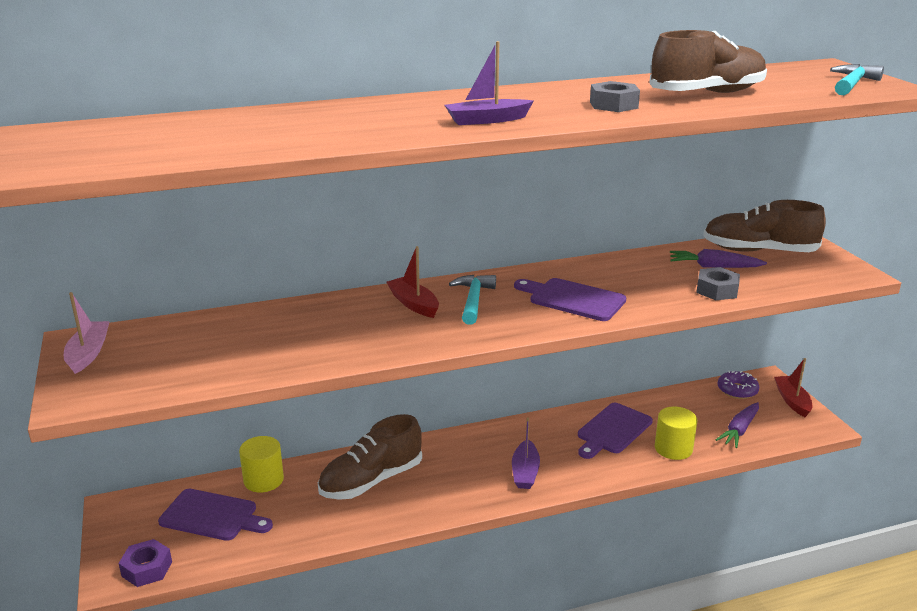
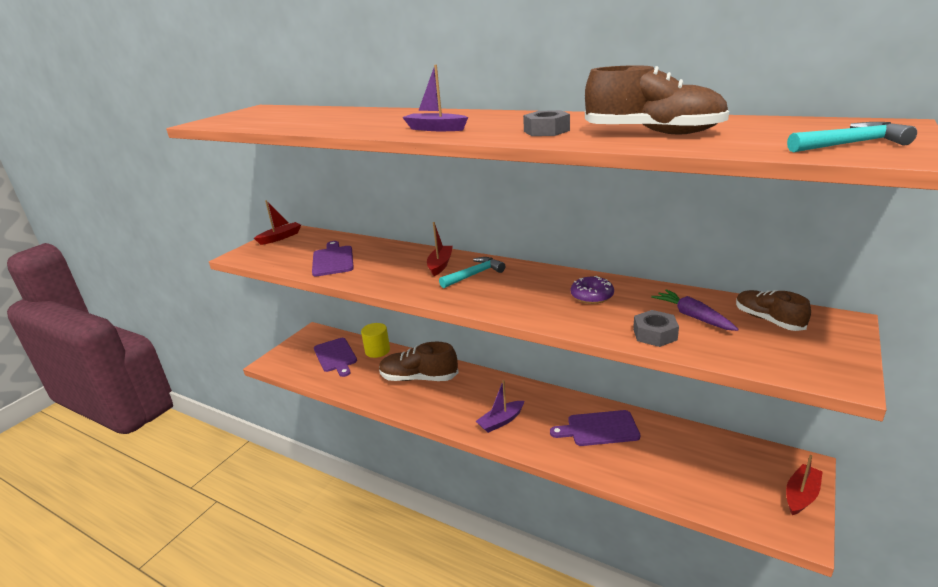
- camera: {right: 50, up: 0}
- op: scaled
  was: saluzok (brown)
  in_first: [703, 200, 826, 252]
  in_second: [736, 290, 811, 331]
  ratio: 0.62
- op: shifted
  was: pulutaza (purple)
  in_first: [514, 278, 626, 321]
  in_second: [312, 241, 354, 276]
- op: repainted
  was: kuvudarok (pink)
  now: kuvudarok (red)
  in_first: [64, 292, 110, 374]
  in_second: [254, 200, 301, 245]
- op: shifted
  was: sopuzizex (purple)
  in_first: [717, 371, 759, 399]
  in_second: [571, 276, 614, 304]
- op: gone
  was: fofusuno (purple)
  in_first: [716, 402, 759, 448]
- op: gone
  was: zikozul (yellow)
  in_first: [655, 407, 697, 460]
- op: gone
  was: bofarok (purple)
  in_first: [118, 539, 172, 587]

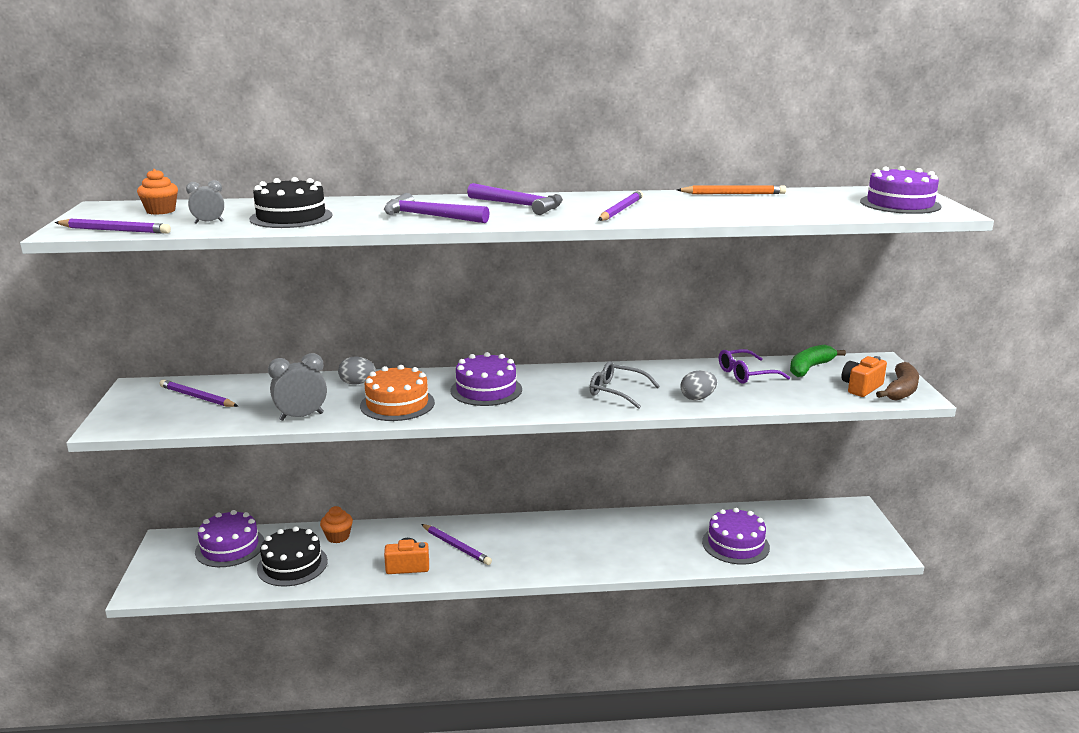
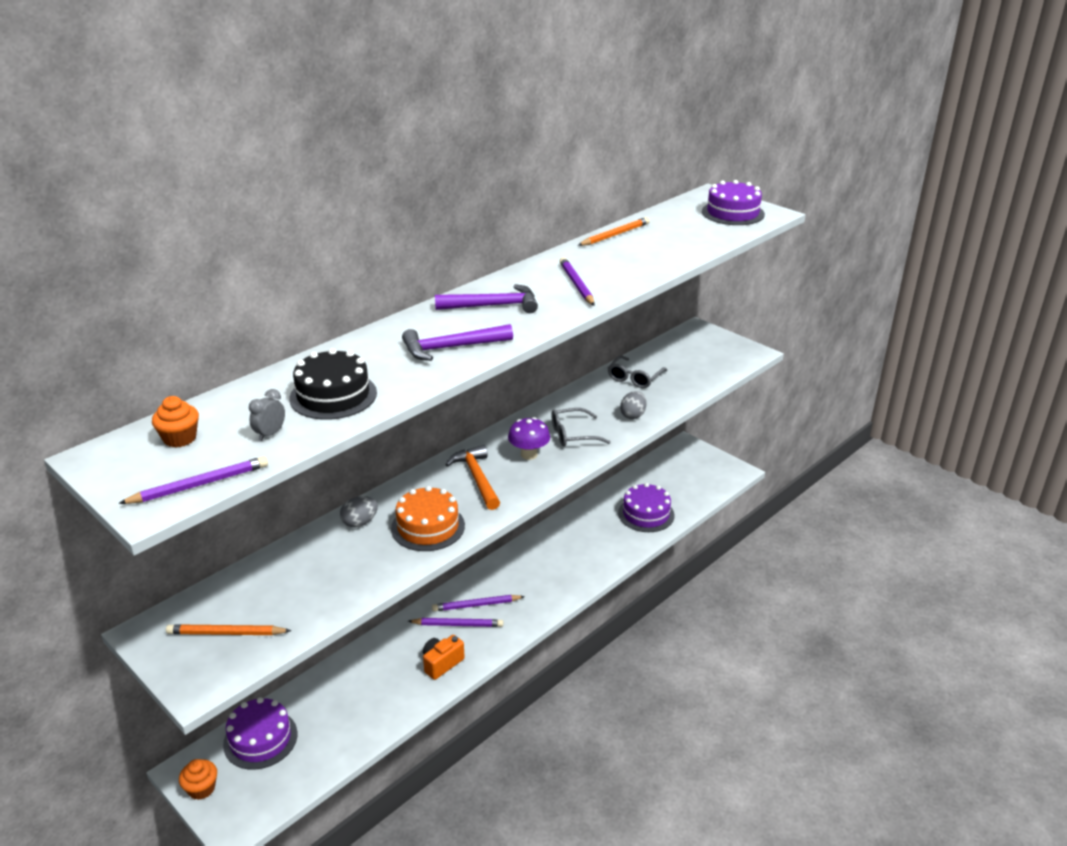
- camera: {right: -40, up: 10}
- op: gone
  was: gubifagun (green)
  in_first: [790, 344, 846, 377]
- op: repainted
  was: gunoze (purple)
  now: gunoze (grey)
  in_first: [719, 349, 790, 384]
  in_second: [608, 355, 667, 388]
- op: swapped
  was: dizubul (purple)
  now: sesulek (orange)
  in_first: [451, 352, 522, 406]
  in_second: [445, 445, 500, 510]
- op: gone
  was: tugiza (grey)
  in_first: [268, 353, 327, 421]
- op: gone
  was: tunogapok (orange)
  in_first: [841, 356, 887, 397]
- op: gone
  was: gubifagun (brown)
  in_first: [876, 362, 919, 401]
- op: shifted
  was: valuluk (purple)
  in_first: [159, 379, 238, 407]
  in_second: [432, 595, 525, 611]
- op: shifted
  was: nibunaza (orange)
  in_first: [320, 506, 353, 543]
  in_second: [179, 759, 217, 800]
- op: gone
  was: dizubul (black)
  in_first: [257, 526, 328, 586]
- op: new
  now: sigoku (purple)
  in_second: [508, 417, 550, 460]
- op: new
  now: valuluk (orange)
  in_second: [166, 624, 291, 635]

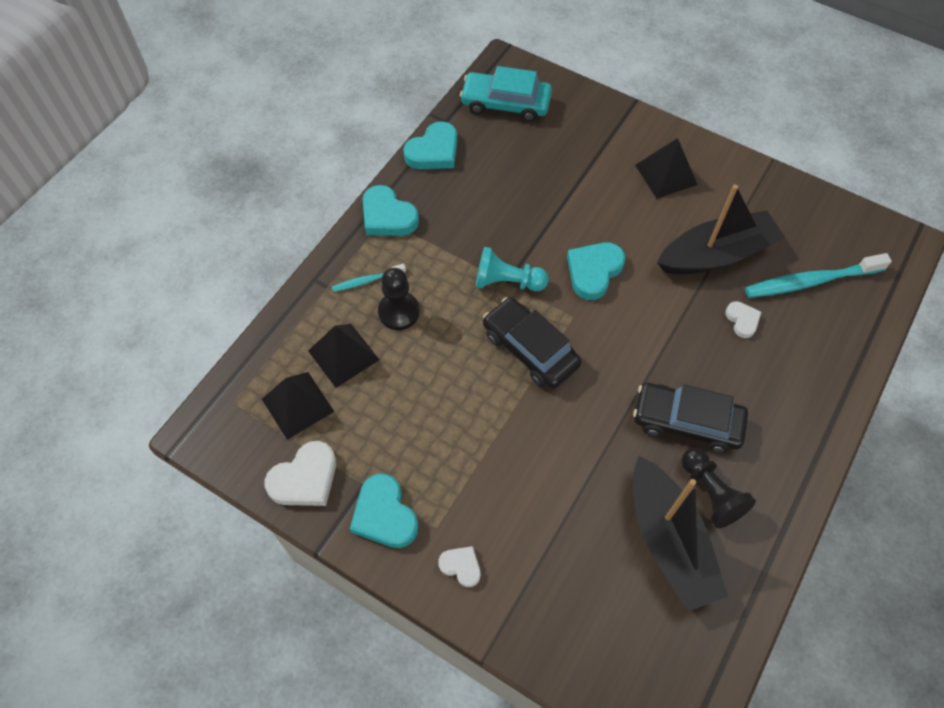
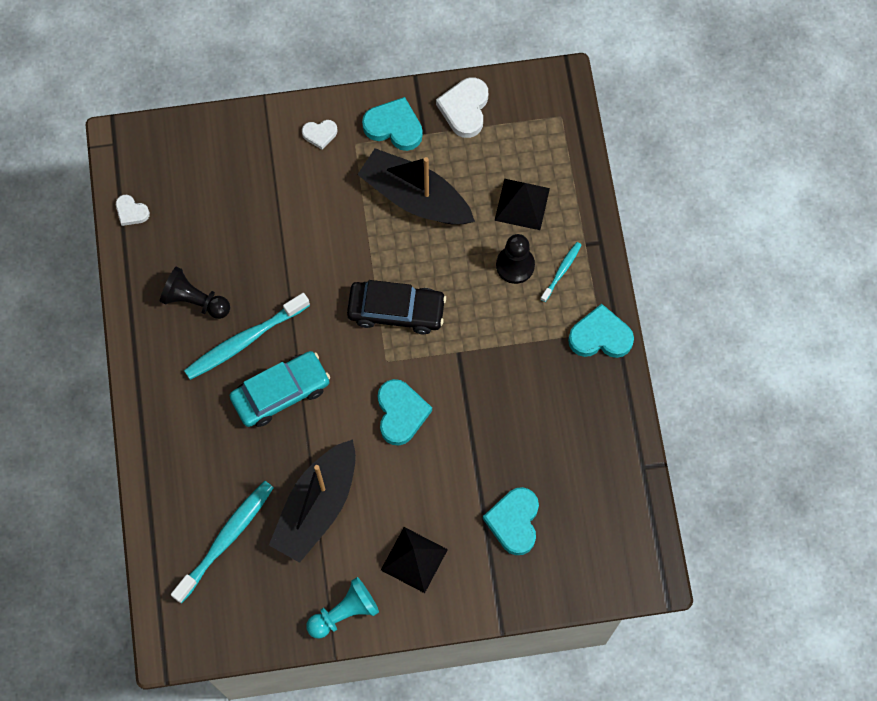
- camera: {right: 140, up: 10}
- op: shifted
  was: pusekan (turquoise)
  in_first: [460, 66, 552, 122]
  in_second: [230, 351, 330, 427]
- op: shifted
  was: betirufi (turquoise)
  in_first: [403, 121, 457, 169]
  in_second: [483, 487, 539, 555]
- op: shifted
  was: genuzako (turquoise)
  in_first: [476, 247, 549, 291]
  in_second: [306, 577, 379, 639]
- op: shifted
  was: betirufi (white)
  in_first: [725, 301, 762, 338]
  in_second: [116, 195, 150, 226]
- op: gone
  was: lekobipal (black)
  in_first: [262, 372, 335, 440]
- op: swapped
  was: pusekan (black)
  now: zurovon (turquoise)
  in_first: [633, 383, 748, 453]
  in_second: [184, 293, 310, 380]
- op: shifted
  was: kuvudarok (black)
  in_first: [633, 456, 728, 611]
  in_second: [357, 148, 475, 225]

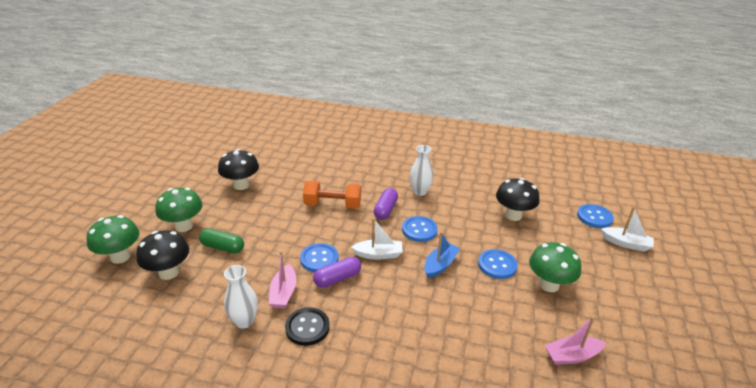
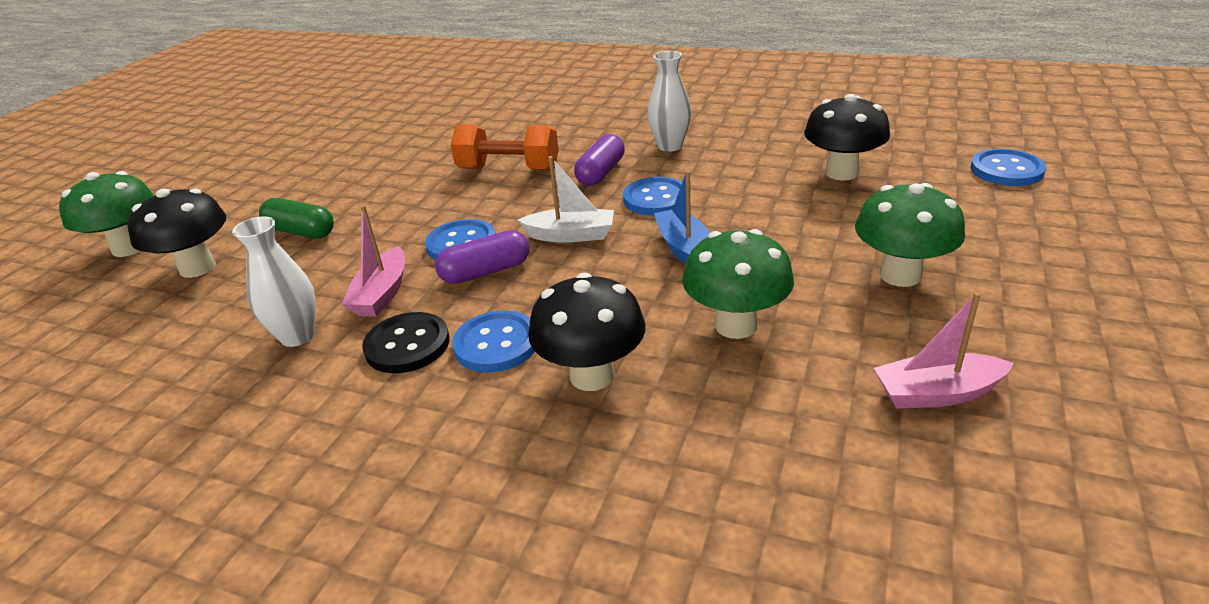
- camera: {right: 10, up: 0}
- op: shifted
  was: sigoku (black)
  in_first: [218, 149, 259, 190]
  in_second: [528, 273, 645, 391]
- op: shifted
  was: sigoku (green)
  in_first: [155, 188, 203, 232]
  in_second: [682, 229, 794, 339]
- op: gone
  was: kuvudarok (white)
  in_first: [601, 207, 654, 252]
- op: rotated
  was: kuvudarok (blue)
  in_first: [424, 232, 460, 278]
  in_second: [654, 171, 710, 264]
  clockwise: -60
- op: shifted
  was: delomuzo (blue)
  in_first: [478, 249, 517, 279]
  in_second: [452, 311, 535, 372]

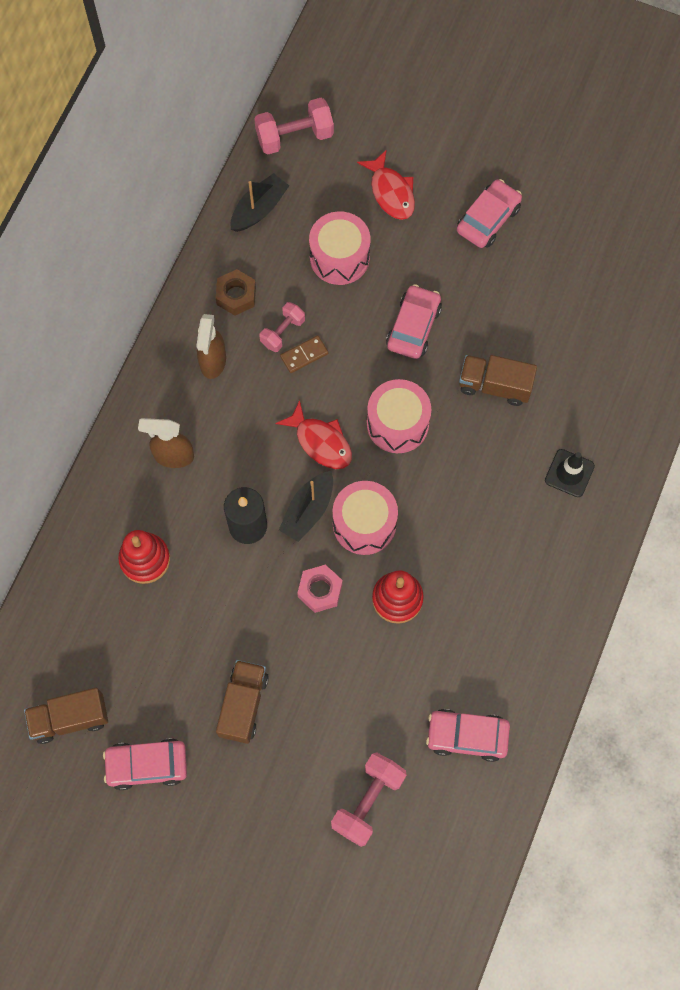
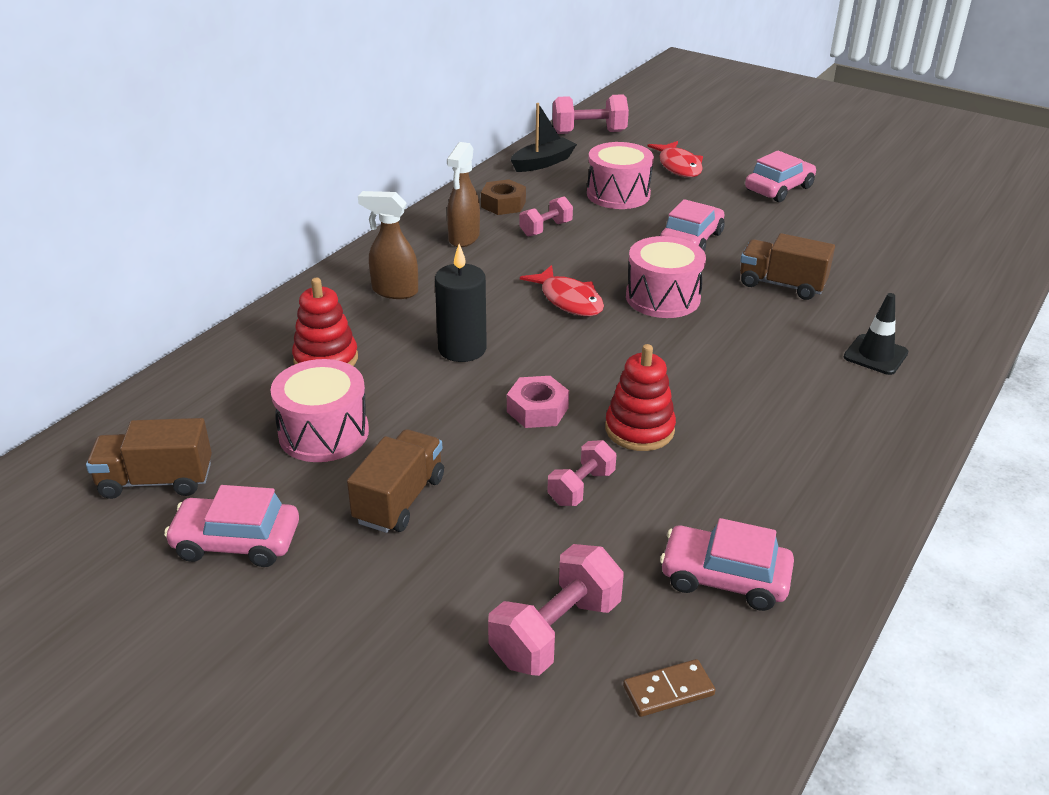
- camera: {right: 10, up: -35}
- op: shifted
  was: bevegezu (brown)
  in_first: [280, 335, 328, 373]
  in_second: [623, 659, 715, 717]
- op: gone
  was: kuvudarok (black)
  in_first: [279, 471, 333, 542]
- op: shifted
  was: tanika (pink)
  in_first: [332, 481, 398, 555]
  in_second: [271, 359, 369, 462]
- op: new
  now: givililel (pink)
  in_second: [548, 440, 616, 506]

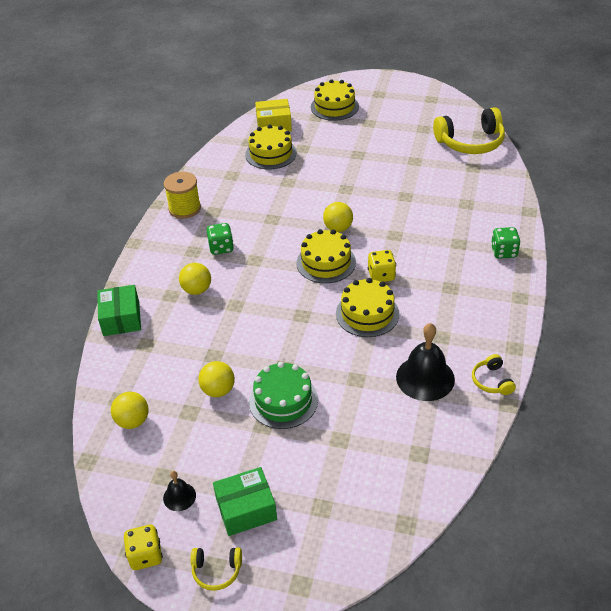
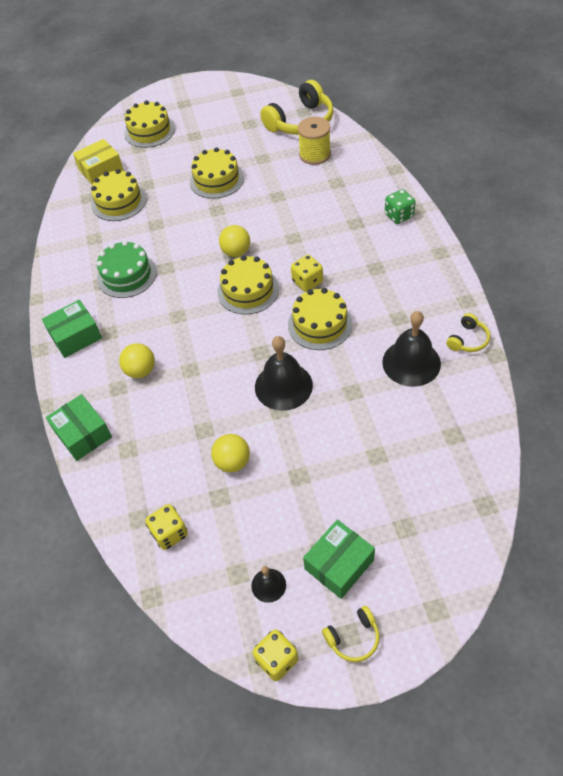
- camera: {right: -25, up: 10}
- op: shifted
  was: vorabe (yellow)
  in_first: [164, 172, 201, 219]
  in_second: [298, 117, 331, 165]
- op: gone
  was: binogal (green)
  in_first: [206, 223, 234, 255]
- op: rotated
  was: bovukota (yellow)
  in_first: [472, 354, 516, 395]
  in_second: [446, 313, 490, 352]
  clockwise: -105
- op: shifted
  was: dizubul (green)
  in_first: [249, 362, 318, 429]
  in_second: [97, 241, 157, 298]
- op: swapped
  was: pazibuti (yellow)
  now: binogal (yellow)
  in_first: [111, 392, 149, 429]
  in_second: [146, 504, 188, 550]
- op: new
  now: dizubul (yellow)
  in_second: [190, 147, 244, 199]
- op: new
  now: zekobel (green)
  in_second: [42, 300, 102, 358]
- op: new
  now: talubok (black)
  in_second: [255, 336, 313, 411]

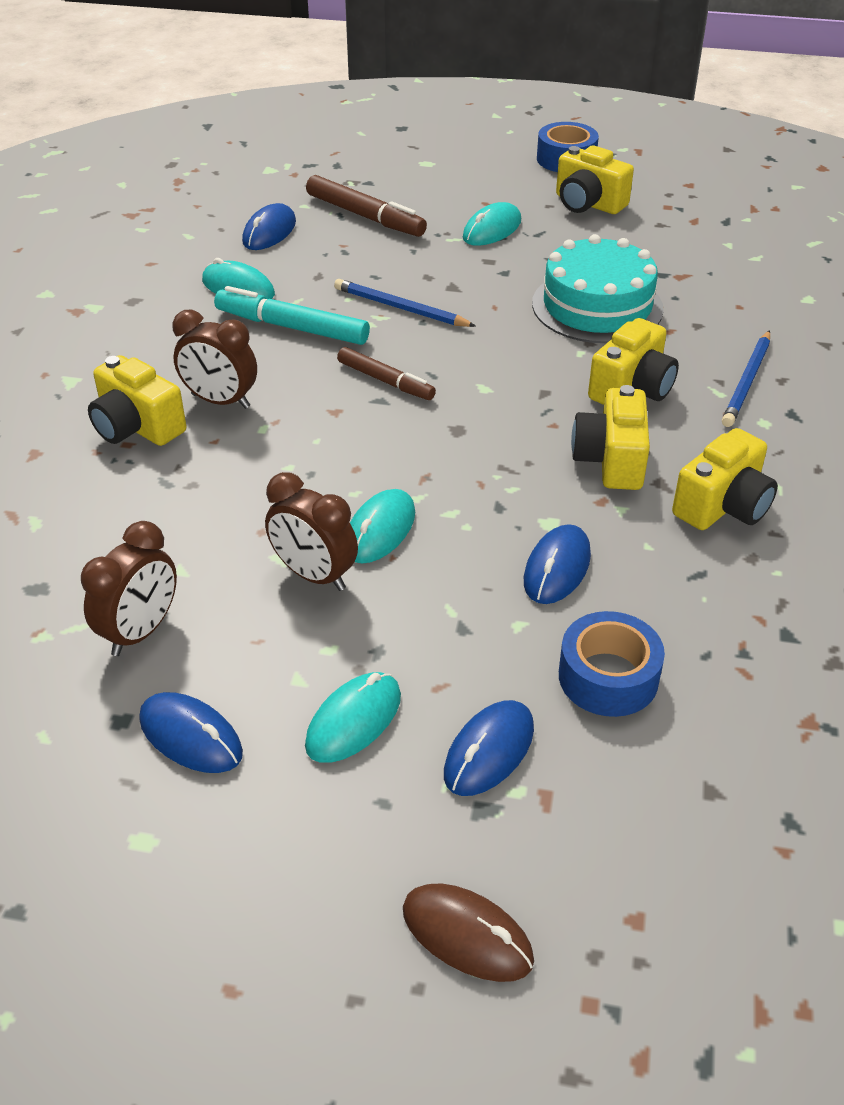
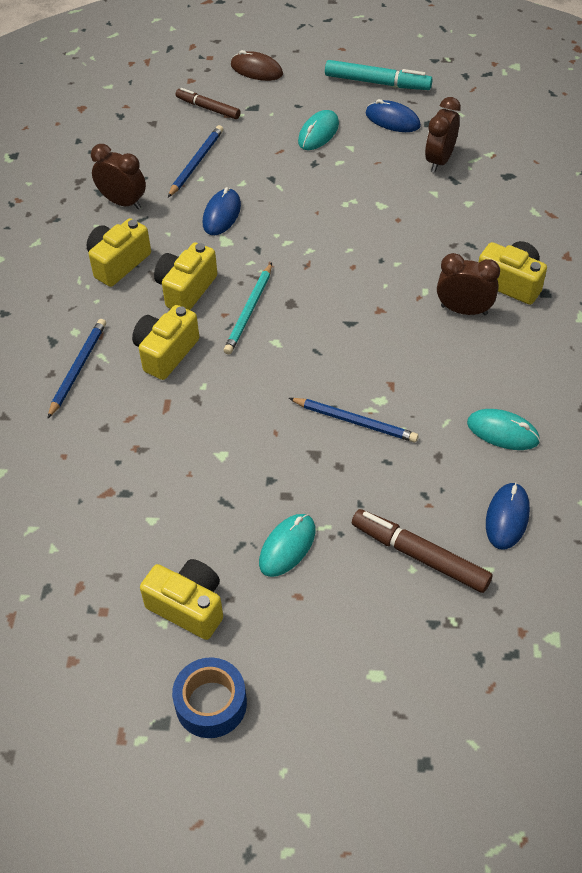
- camera: {right: 175, up: 10}
- op: gone
  was: dizubul (turquoise)
  in_first: [532, 234, 664, 343]
- op: shifted
  was: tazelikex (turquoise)
  in_first: [214, 286, 370, 345]
  in_second: [325, 60, 433, 90]
- op: shifted
  was: tazelikex (brown)
  in_first: [337, 347, 436, 400]
  in_second: [176, 88, 241, 119]
- op: rotated
  was: tunogapok (yellow)
  in_first: [571, 385, 650, 490]
  in_second: [154, 242, 217, 310]
  clockwise: -150
- op: shifted
  was: tugiza (brown)
  in_first: [265, 472, 358, 591]
  in_second: [91, 144, 146, 209]
- op: gone
  was: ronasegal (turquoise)
  in_first: [350, 489, 415, 564]
- op: swapped
  was: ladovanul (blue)
  now: valuluk (blue)
  in_first: [559, 611, 665, 717]
  in_second: [168, 125, 223, 197]
- op: gone
  was: ronasegal (blue)
  in_first: [444, 700, 534, 796]
- op: new
  now: valuluk (turquoise)
  in_second: [224, 263, 272, 354]

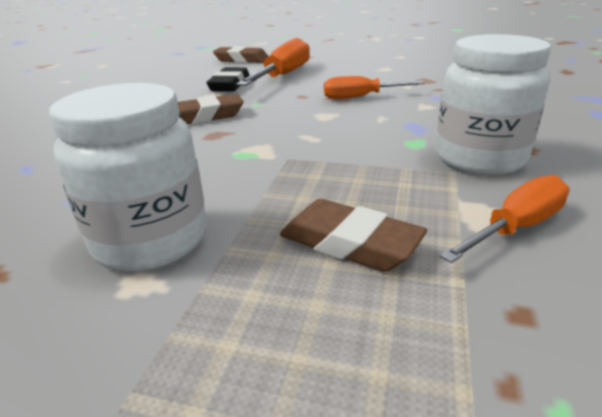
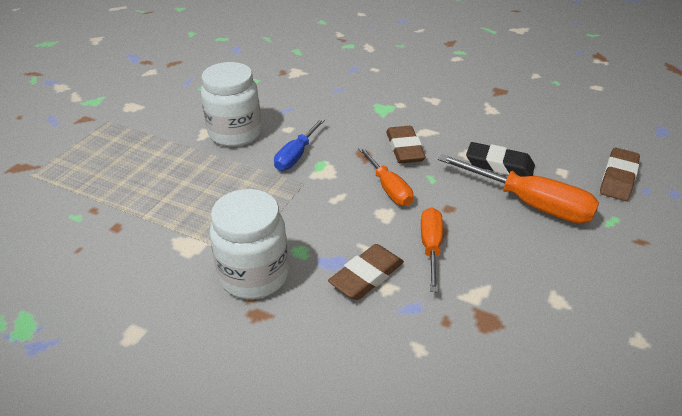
- camera: {right: 100, up: 10}
- op: shifted
  was: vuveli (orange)
  in_first: [440, 175, 570, 263]
  in_second: [358, 147, 413, 206]
- op: shifted
  was: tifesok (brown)
  in_first: [280, 199, 427, 272]
  in_second: [328, 244, 404, 300]
- op: new
  now: vuveli (blue)
  in_second: [274, 118, 325, 171]

